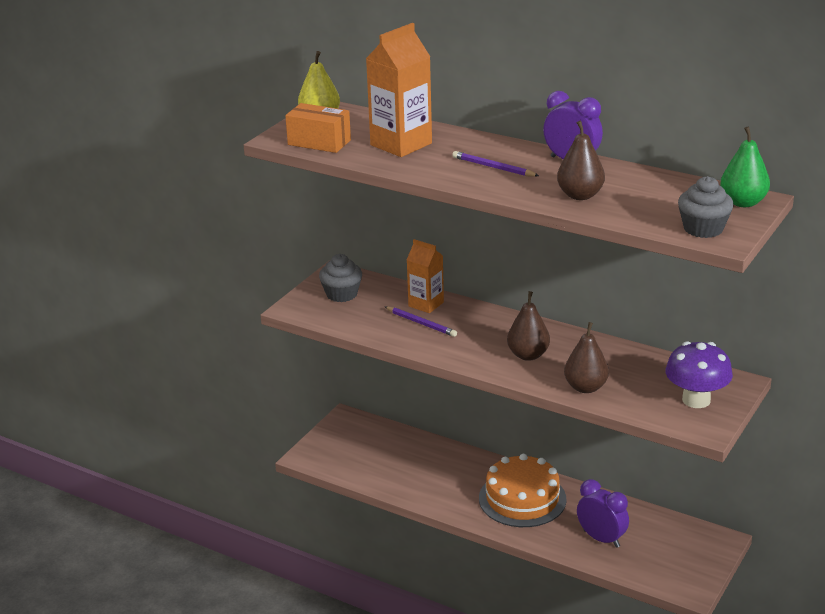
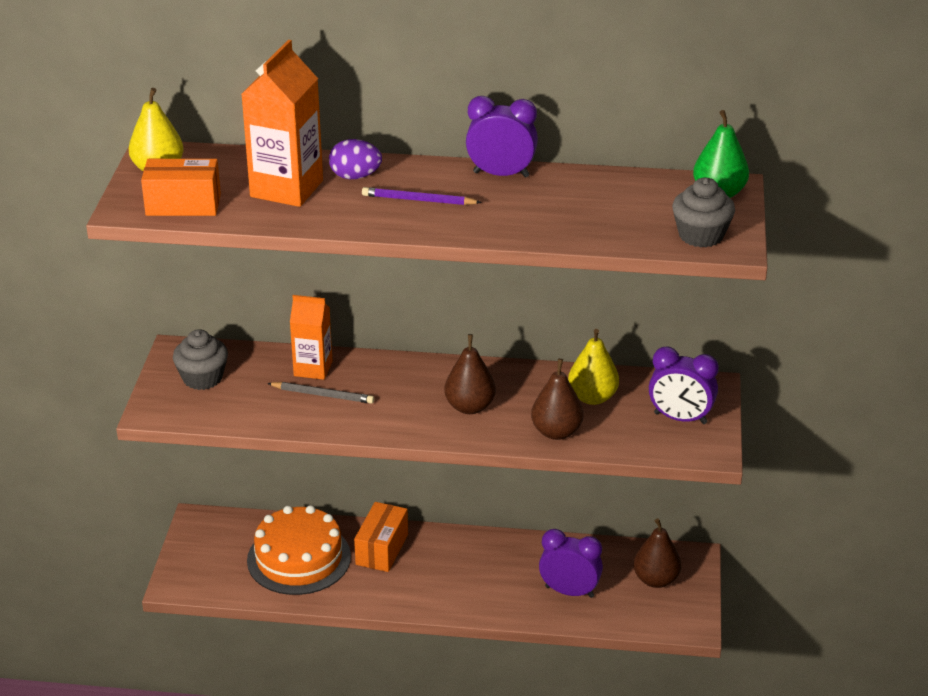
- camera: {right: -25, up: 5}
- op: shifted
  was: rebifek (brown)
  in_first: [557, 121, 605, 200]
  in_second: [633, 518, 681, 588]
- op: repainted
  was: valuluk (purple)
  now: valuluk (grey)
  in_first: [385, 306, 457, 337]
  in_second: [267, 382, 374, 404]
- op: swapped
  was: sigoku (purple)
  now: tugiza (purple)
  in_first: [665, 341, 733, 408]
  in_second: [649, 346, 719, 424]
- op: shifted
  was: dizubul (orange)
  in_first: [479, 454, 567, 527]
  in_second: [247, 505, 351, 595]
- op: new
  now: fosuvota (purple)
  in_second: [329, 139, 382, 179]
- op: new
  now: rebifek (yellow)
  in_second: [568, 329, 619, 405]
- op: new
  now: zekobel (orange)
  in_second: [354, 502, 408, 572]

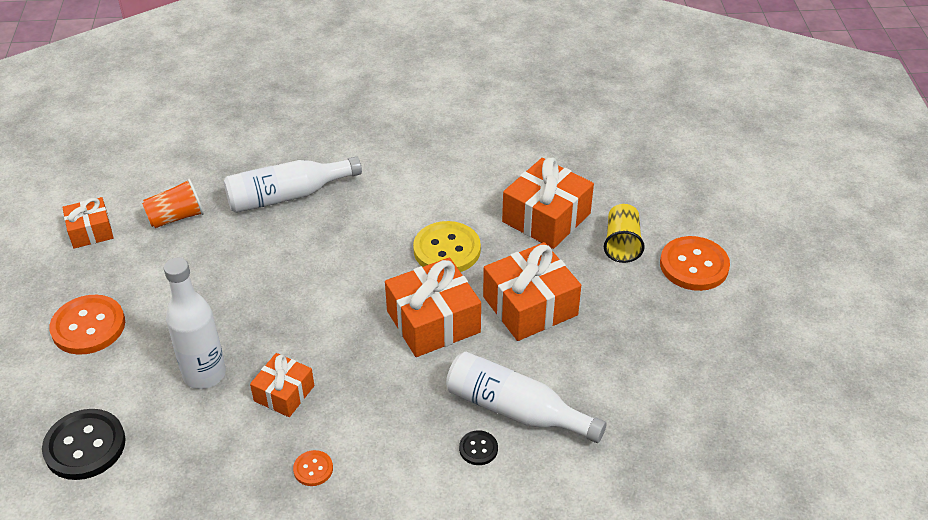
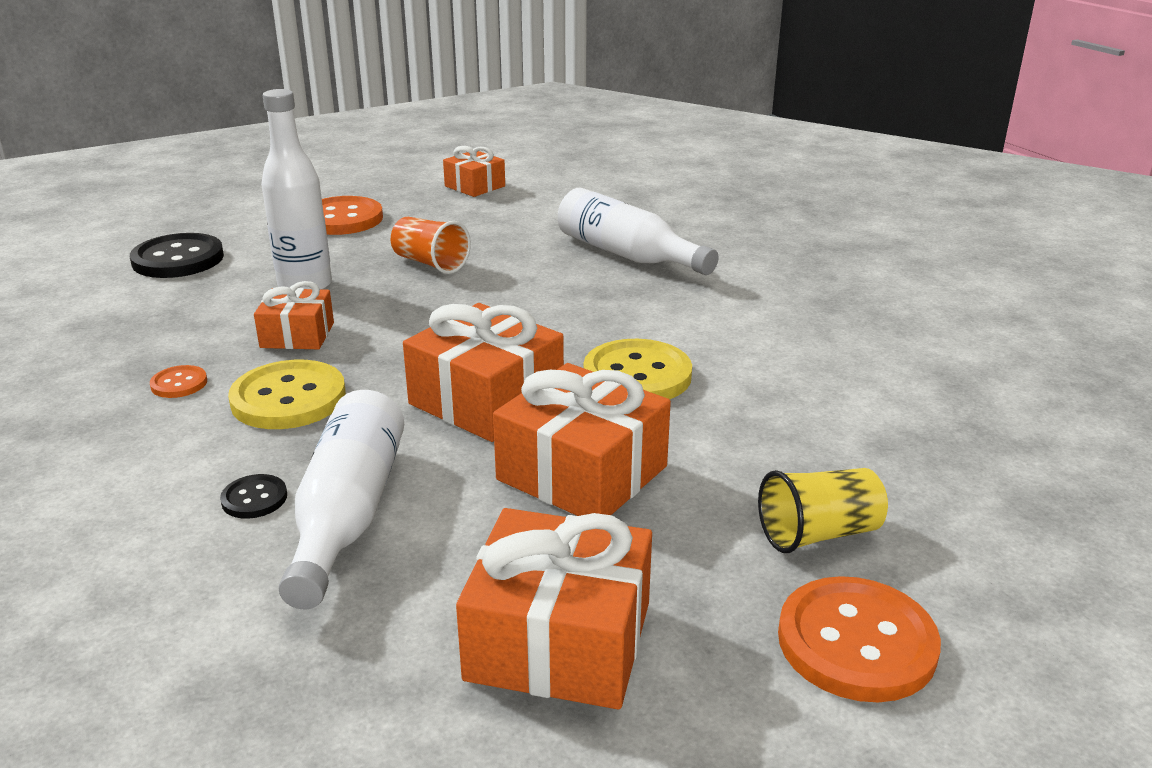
- camera: {right: 65, up: -15}
- op: shifted
  was: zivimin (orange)
  in_first: [502, 158, 594, 249]
  in_second: [456, 508, 652, 709]
- op: shifted
  was: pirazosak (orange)
  in_first: [142, 179, 204, 228]
  in_second: [391, 217, 471, 274]
- op: new
  now: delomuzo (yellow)
  in_second: [228, 360, 346, 429]

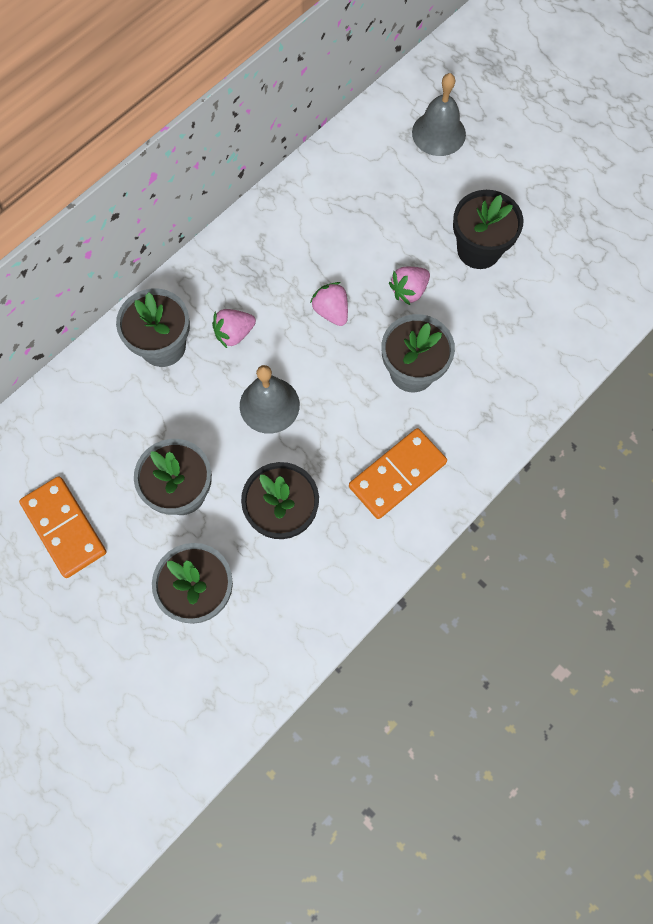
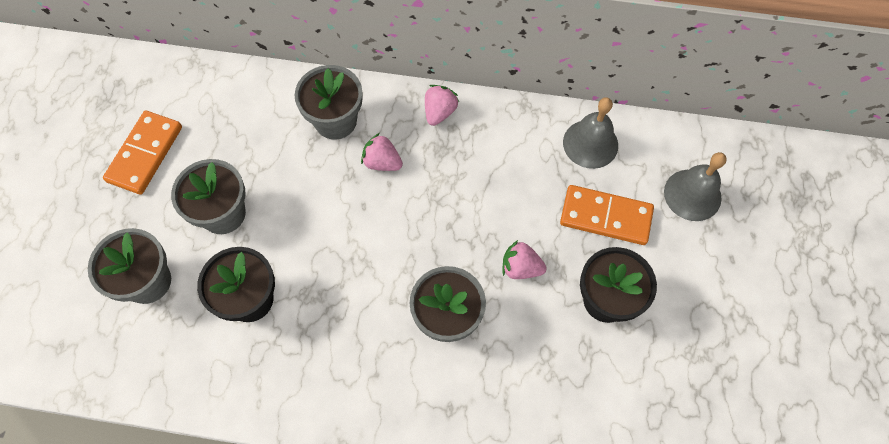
- camera: {right: 55, up: -5}
- op: shifted
  was: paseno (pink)
  in_first: [310, 282, 348, 326]
  in_second: [425, 85, 459, 126]
- op: shifted
  was: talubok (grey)
  in_first: [240, 365, 300, 434]
  in_second: [563, 97, 618, 169]
- op: shifted
  was: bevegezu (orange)
  in_first: [349, 428, 447, 519]
  in_second: [560, 185, 654, 245]

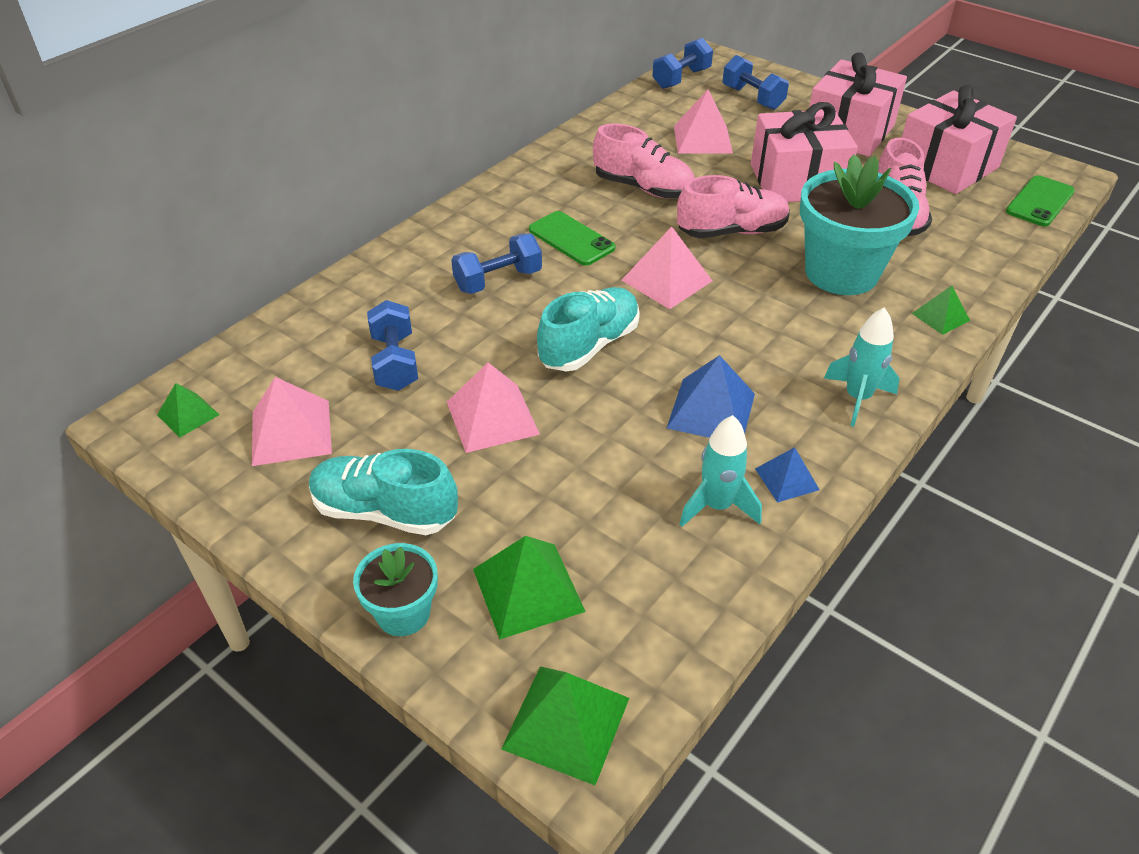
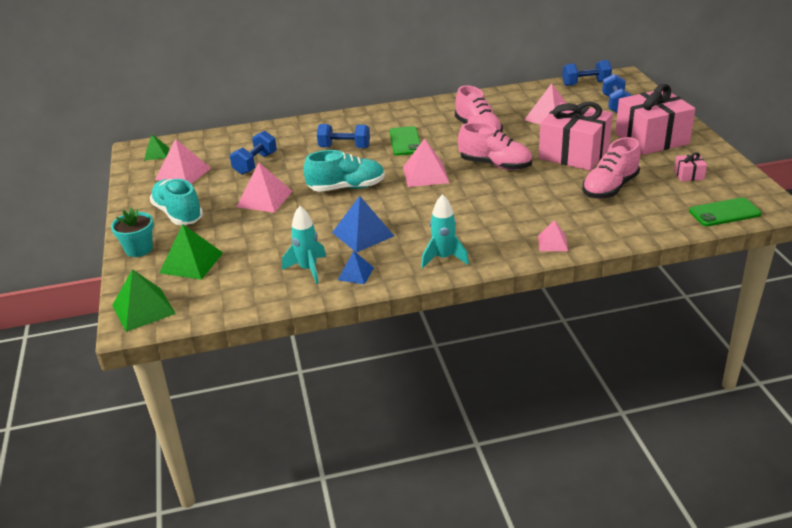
- camera: {right: 40, up: -10}
- op: scaled
  was: zivimin (pink)
  in_first: [902, 85, 1017, 194]
  in_second: [674, 152, 707, 182]
  ratio: 0.41
- op: gone
  was: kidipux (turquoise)
  in_first: [800, 154, 919, 295]
- op: repainted
  was: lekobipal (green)
  now: lekobipal (pink)
  in_first: [912, 286, 970, 335]
  in_second: [538, 220, 568, 251]

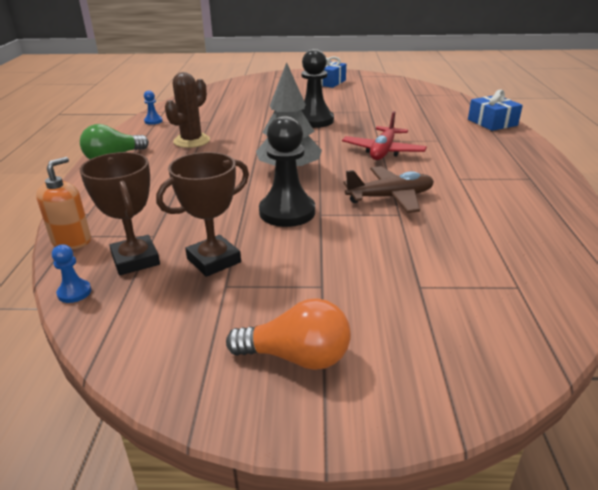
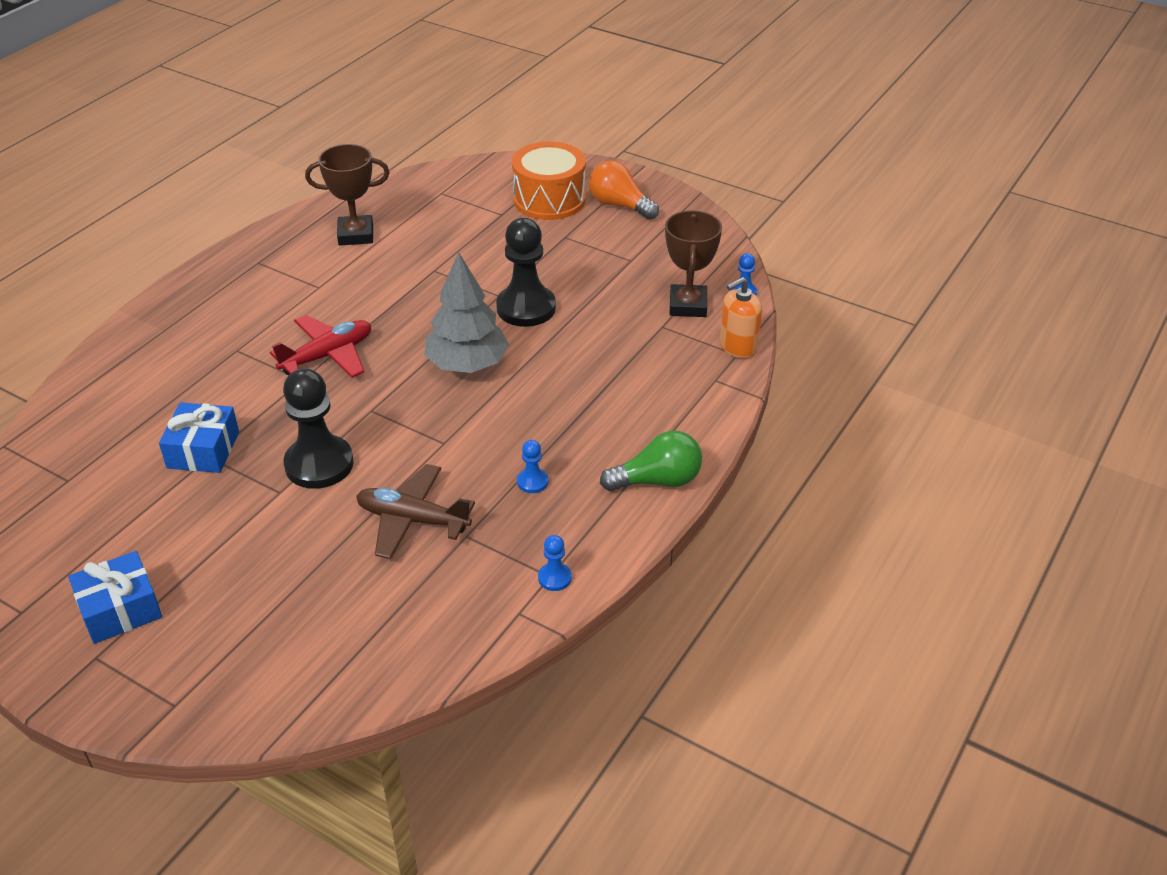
- camera: {right: -150, up: 10}
- op: swapped
  was: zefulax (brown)
  now: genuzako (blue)
  in_first: [165, 72, 210, 148]
  in_second: [517, 440, 548, 493]
- op: shifted
  was: zivimin (blue)
  in_first: [468, 90, 523, 131]
  in_second: [159, 403, 239, 473]
- op: shifted
  was: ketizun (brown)
  in_first: [156, 152, 249, 277]
  in_second: [305, 144, 389, 246]
- op: shifted
  was: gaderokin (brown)
  in_first: [343, 166, 434, 213]
  in_second: [356, 464, 475, 559]
- op: new
  now: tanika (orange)
  in_second: [512, 142, 586, 220]

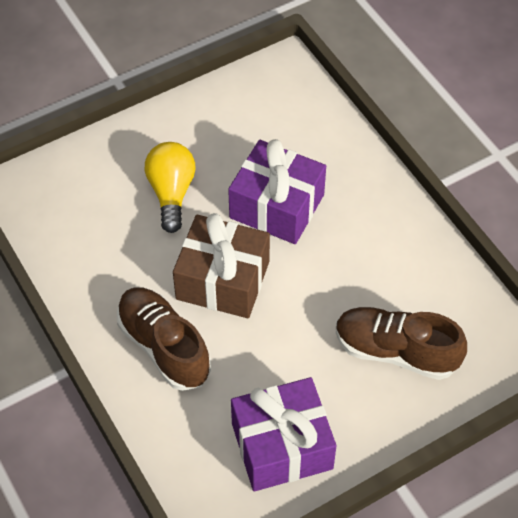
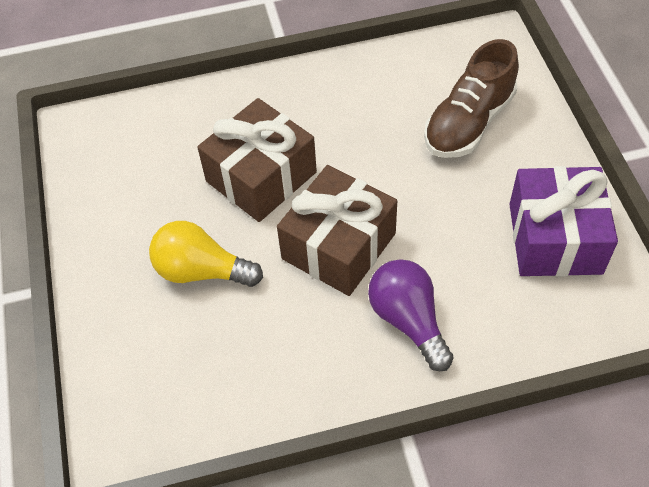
- camera: {right: -70, up: 0}
- op: repainted
  was: zivimin (purple)
  now: zivimin (brown)
  in_first: [228, 139, 326, 244]
  in_second: [197, 98, 317, 222]
- op: swapped
  was: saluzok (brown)
  now: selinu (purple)
  in_first: [117, 287, 211, 391]
  in_second: [368, 259, 454, 371]

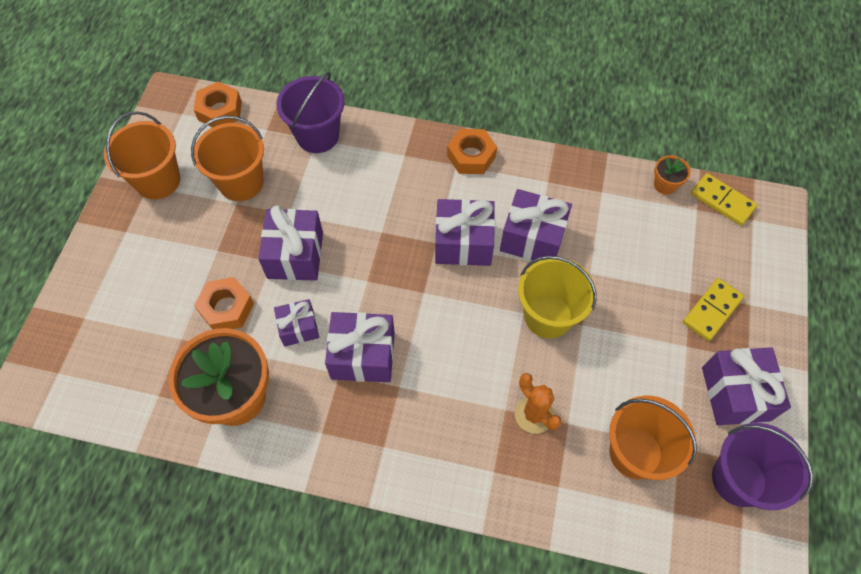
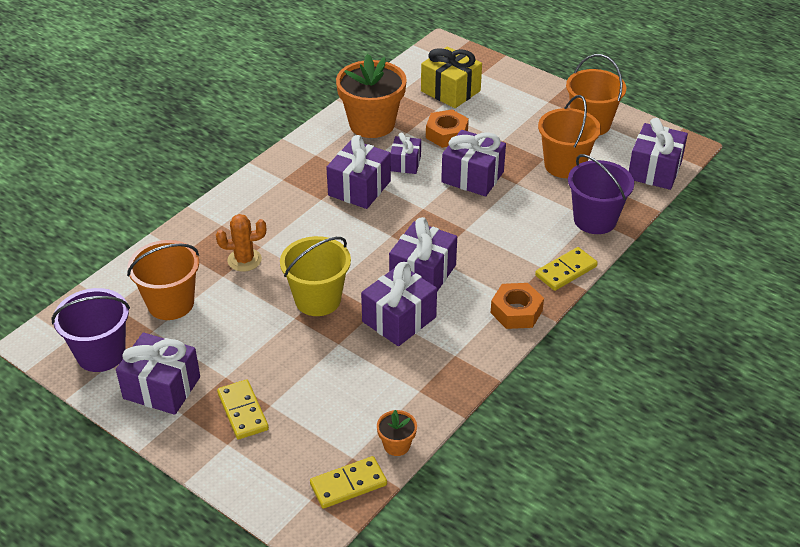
- camera: {right: 115, up: -20}
- op: swapped
  was: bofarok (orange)
  now: zivimin (purple)
  in_first: [194, 82, 242, 127]
  in_second: [629, 118, 688, 190]
- op: new
  now: zivimin (yellow)
  in_second: [421, 47, 482, 108]
- op: new
  now: bevegezu (yellow)
  in_second: [535, 247, 598, 291]

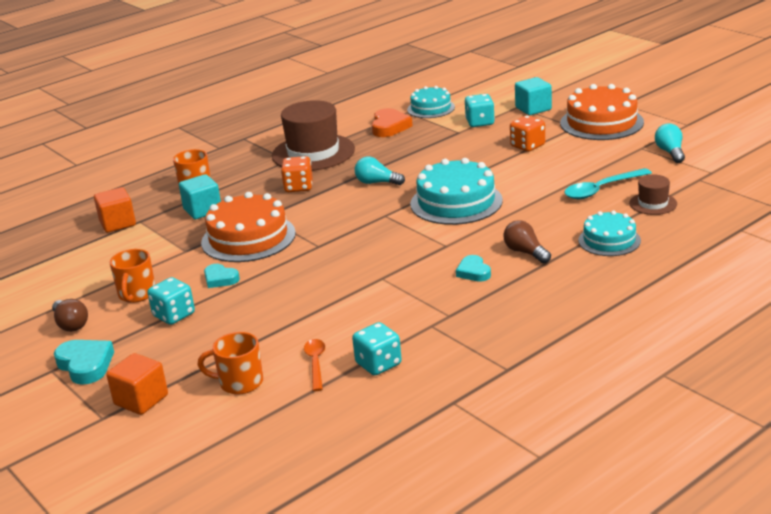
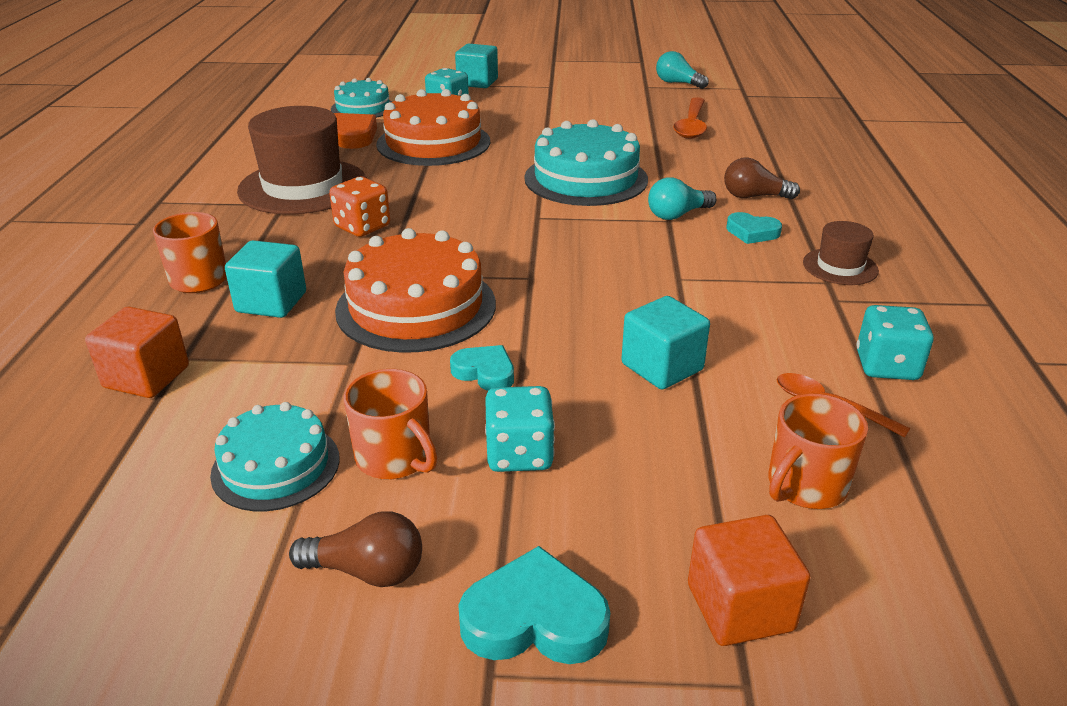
- camera: {right: -50, up: 5}
- op: shifted
  was: dizubul (orange)
  in_first: [560, 84, 644, 140]
  in_second: [376, 89, 490, 166]
- op: gone
  was: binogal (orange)
  in_first: [510, 115, 545, 152]
- op: shifted
  was: selinu (turquoise)
  in_first: [355, 156, 405, 185]
  in_second: [648, 177, 717, 220]
- op: repainted
  was: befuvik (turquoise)
  now: befuvik (orange)
  in_first: [564, 168, 652, 199]
  in_second: [673, 97, 707, 139]
- op: shifted
  was: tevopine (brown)
  in_first: [629, 175, 677, 215]
  in_second: [803, 221, 879, 285]
- op: shifted
  was: dizubul (turquoise)
  in_first: [578, 210, 641, 256]
  in_second: [210, 402, 340, 511]
- op: rotated
  was: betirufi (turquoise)
  in_first: [204, 264, 240, 288]
  in_second: [450, 345, 514, 391]
  clockwise: -135
- op: new
  now: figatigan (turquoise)
  in_second: [621, 296, 710, 389]

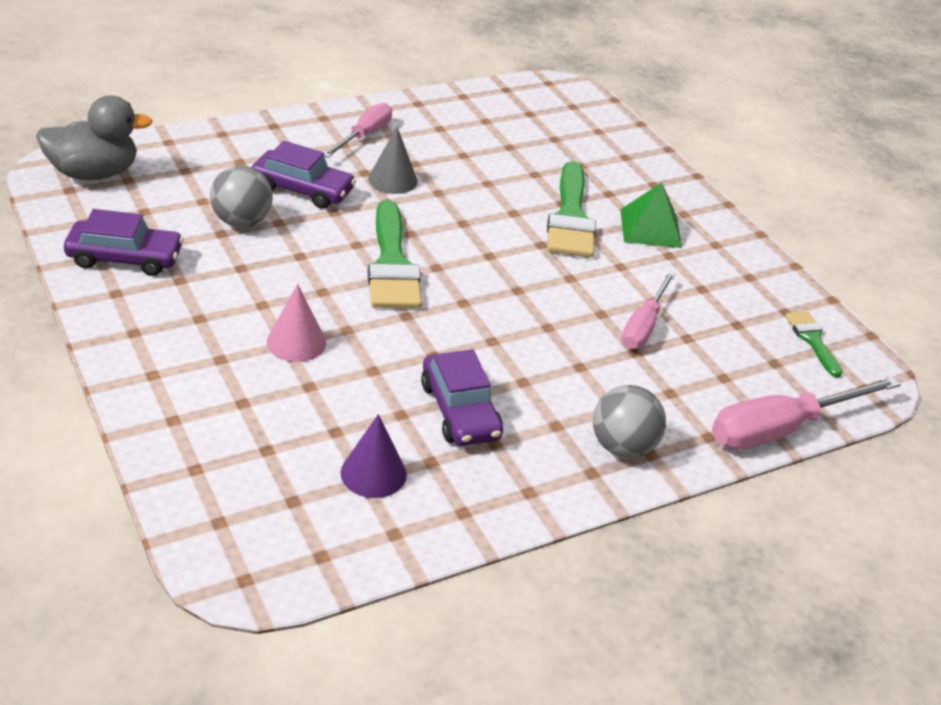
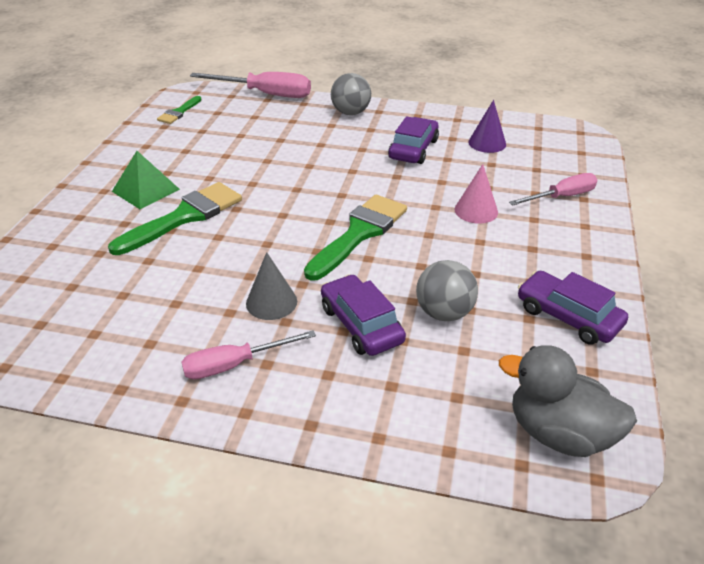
- camera: {right: -135, up: 0}
- op: shifted
  was: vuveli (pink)
  in_first: [621, 271, 676, 349]
  in_second: [509, 173, 597, 206]

